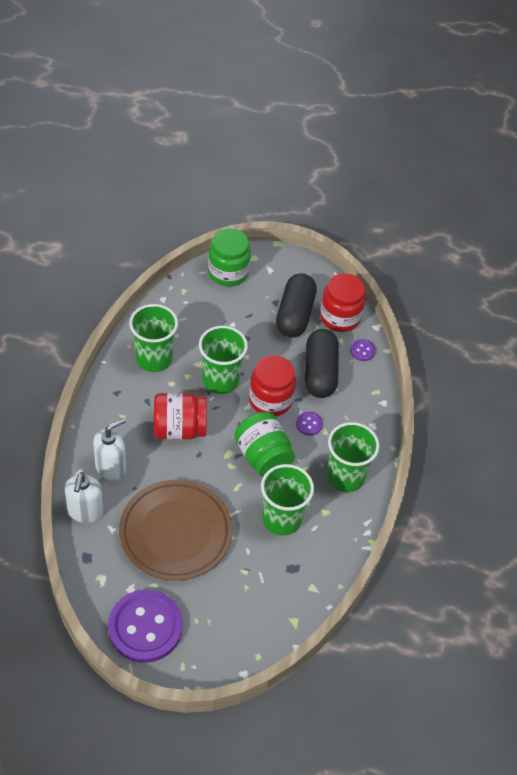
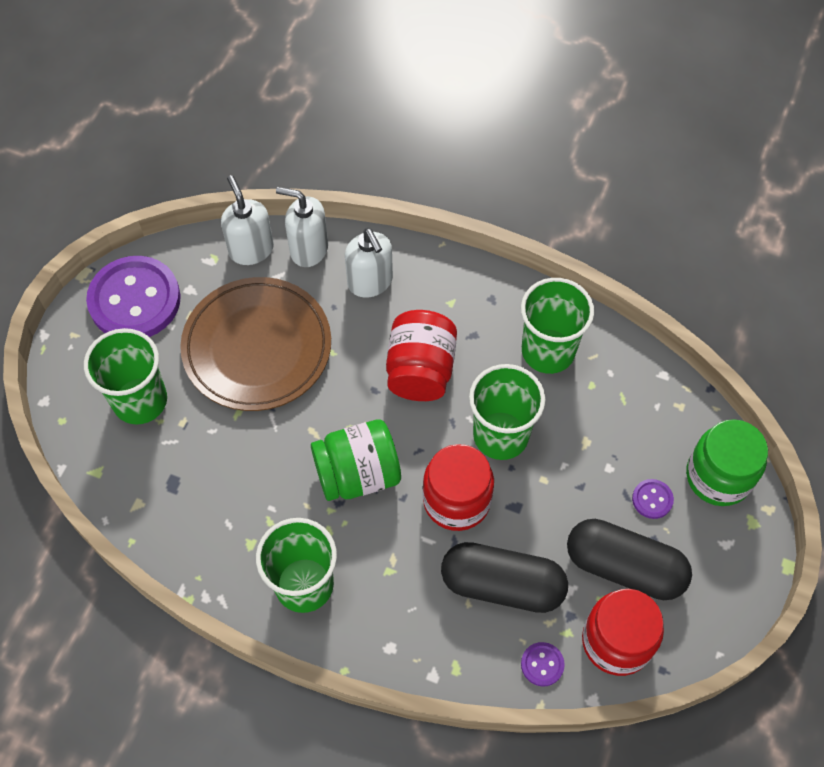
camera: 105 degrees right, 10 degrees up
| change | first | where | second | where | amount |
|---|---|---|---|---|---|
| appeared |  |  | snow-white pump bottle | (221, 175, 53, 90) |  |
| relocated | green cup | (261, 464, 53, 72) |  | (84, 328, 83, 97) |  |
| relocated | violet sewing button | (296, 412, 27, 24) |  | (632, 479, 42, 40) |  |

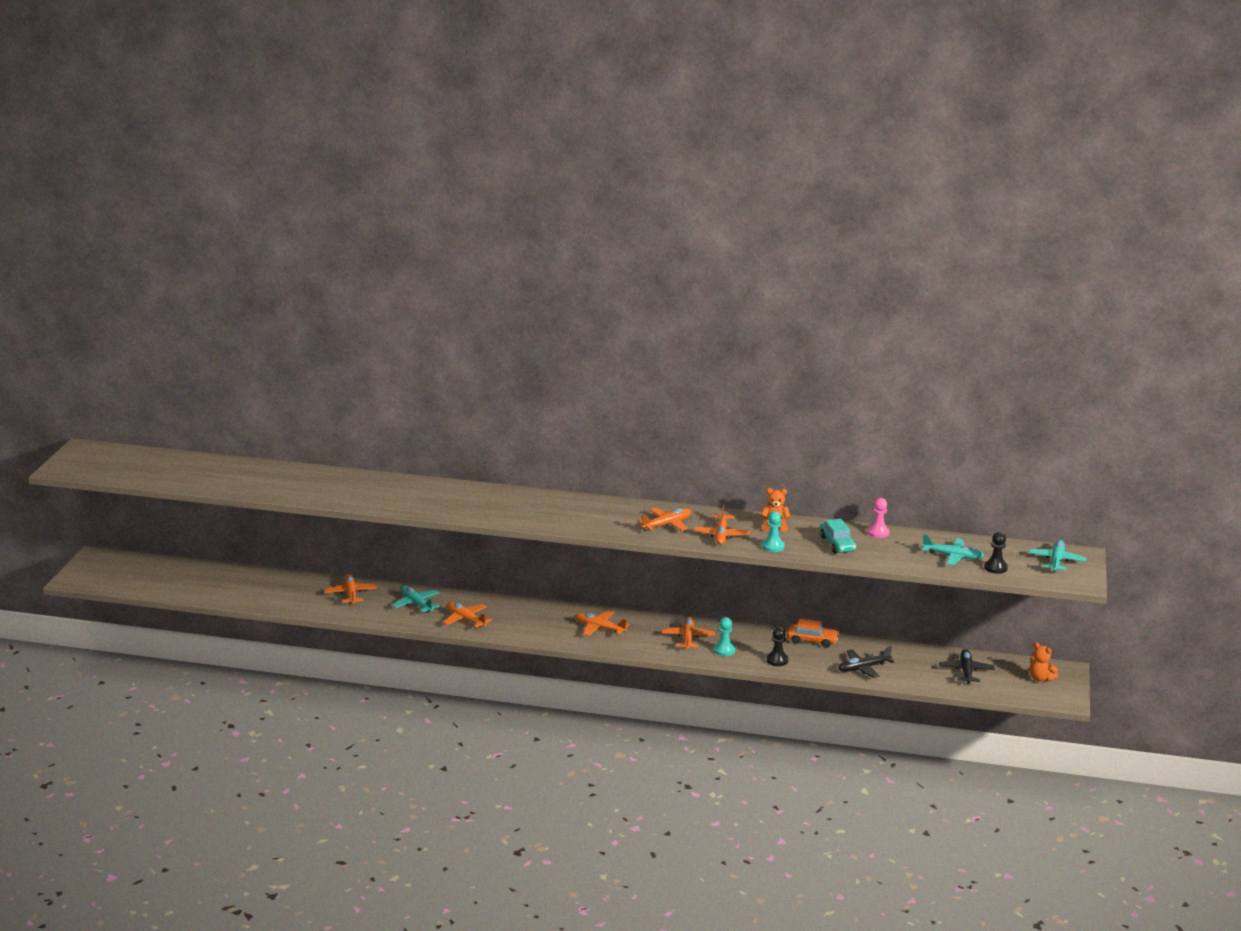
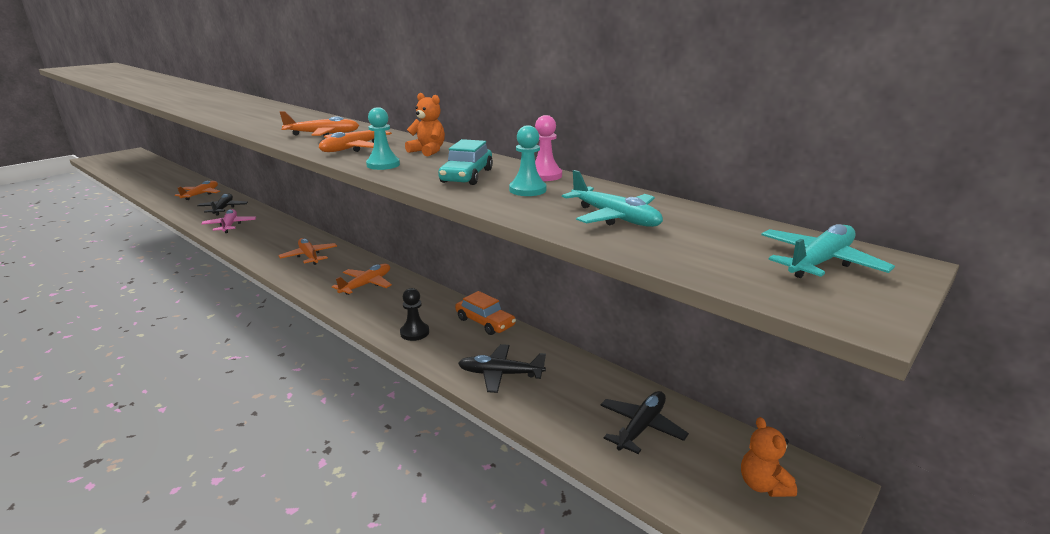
camera: 30 degrees right, 0 degrees up
| change | first | where | second | where | amount |
|---|---|---|---|---|---|
| missing | jet-black game pawn | (984, 532, 24, 42) |  |  |  |
| relocated | turquoise game pawn | (714, 617, 21, 39) |  | (509, 125, 37, 71) |  |
| colour | turquoise plane | (392, 586, 48, 27) | jet-black plane | (198, 194, 50, 21) |  |
| colour | bright orange plane | (443, 602, 49, 26) | rose-pink plane | (201, 209, 55, 24) |  |

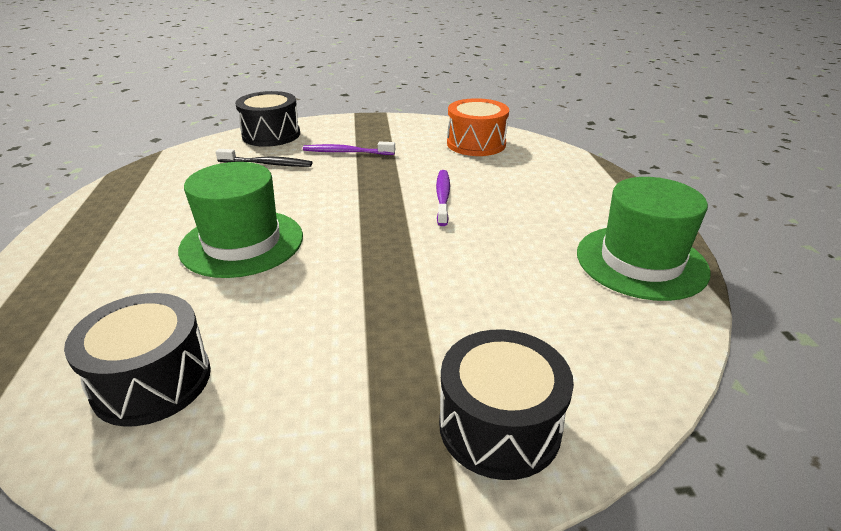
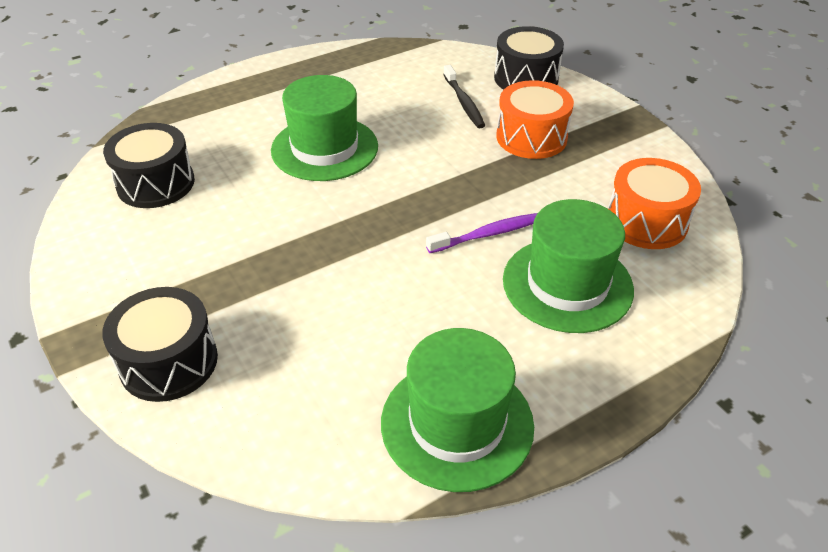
camera: 65 degrees right, 10 degrees up
| change | first | where | second | where | amount |
|---|---|---|---|---|---|
| appeared |  |  | green tall hat | (503, 199, 131, 134) |  |
| exchanged | violet dental brush | (303, 142, 92, 13) | bright orange toy drum | (496, 80, 78, 79) |  |

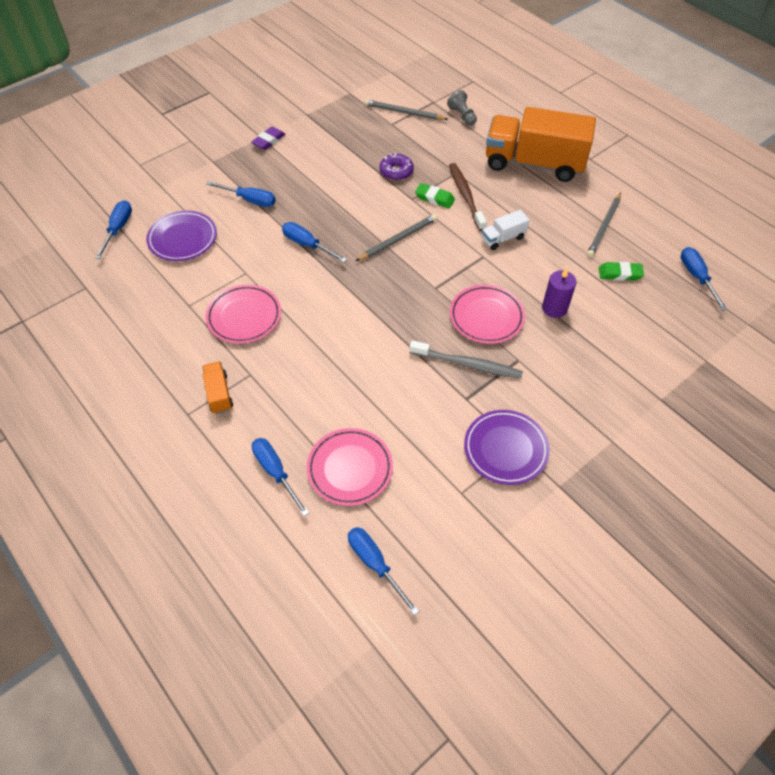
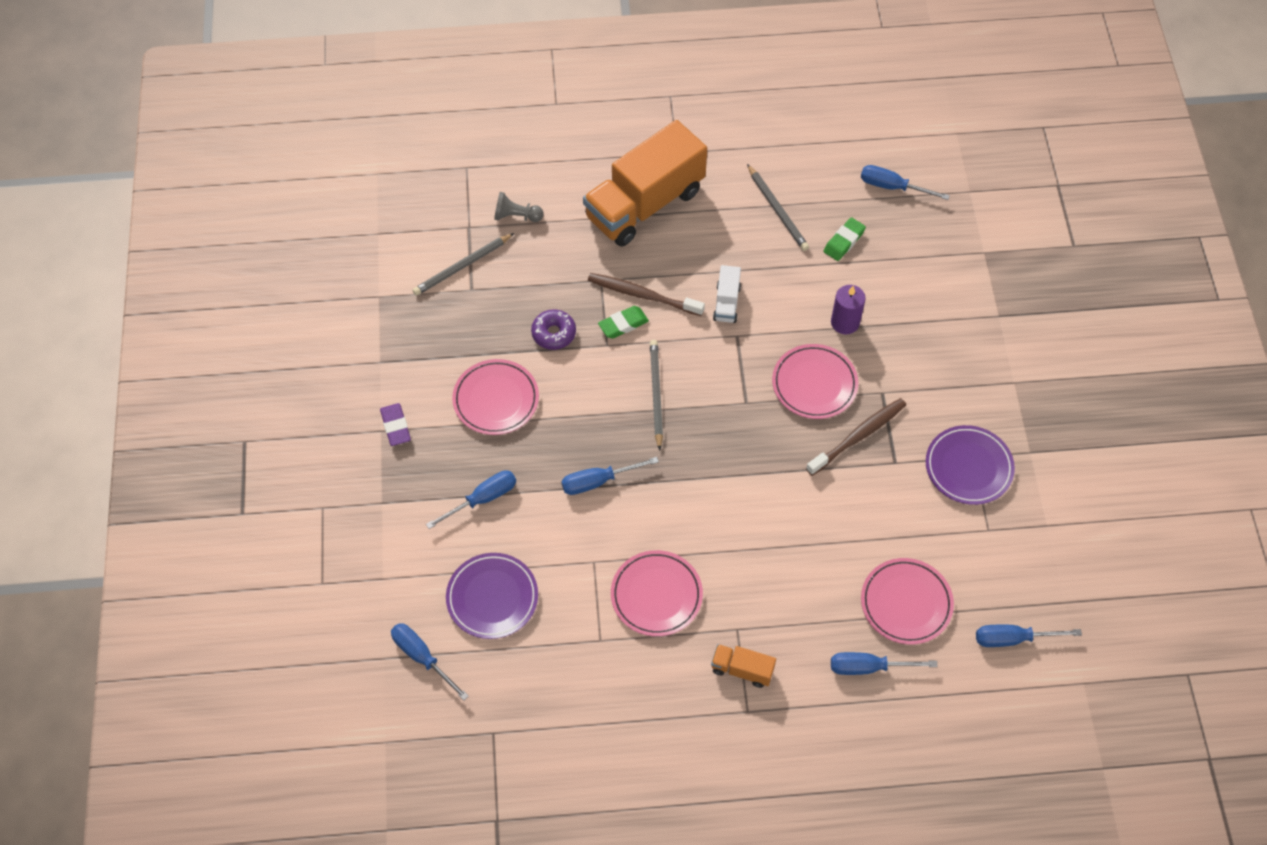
camera: 55 degrees left, 5 degrees up
| change | first | where | second | where | amount |
|---|---|---|---|---|---|
| appeared |  |  | rose-pink flat dish | (452, 359, 87, 76) |  |
| colour | gray dental brush | (409, 340, 114, 39) | brown dental brush | (806, 398, 100, 78) |  |

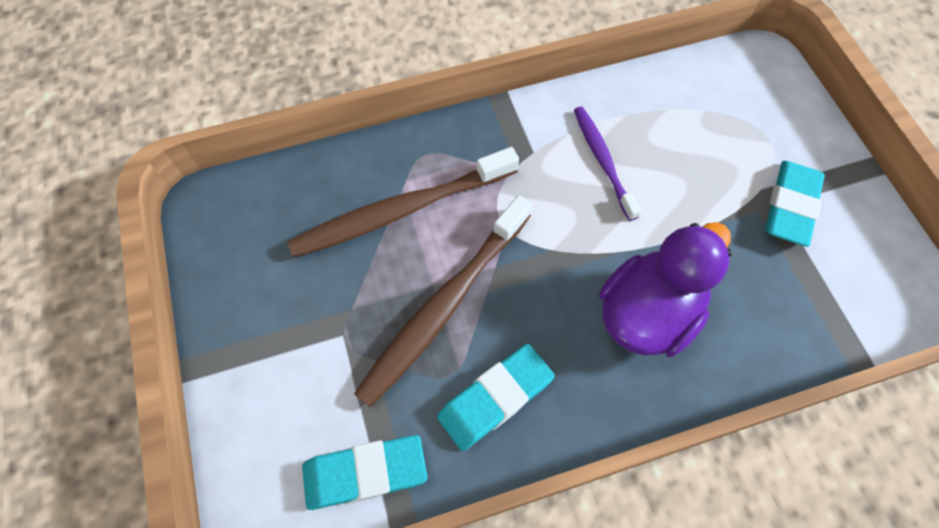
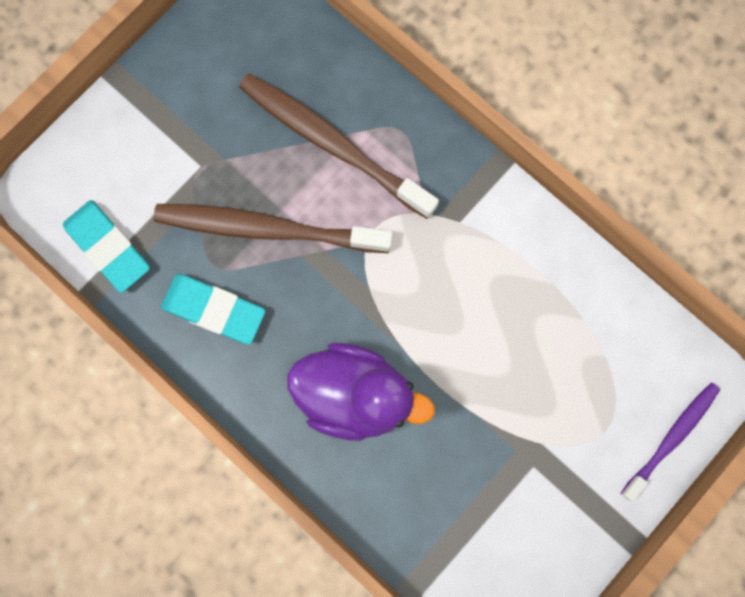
camera: 60 degrees right, 15 degrees up
| change | first | where | second | where | amount |
|---|---|---|---|---|---|
| missing | turquoise eraser | (765, 161, 59, 86) |  |  |  |
| relocated | violet dental brush | (574, 106, 67, 115) |  | (621, 383, 99, 119) |  |

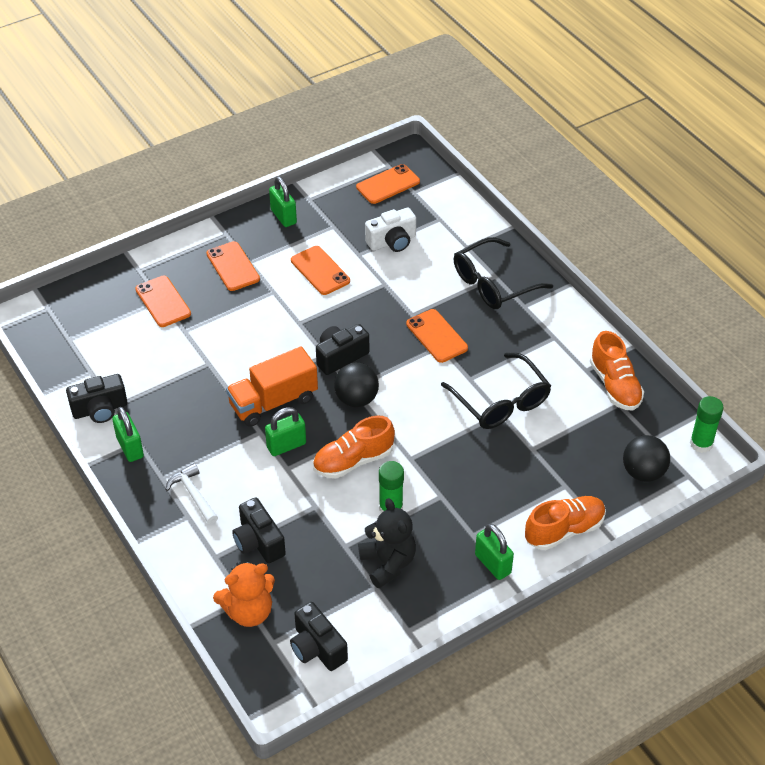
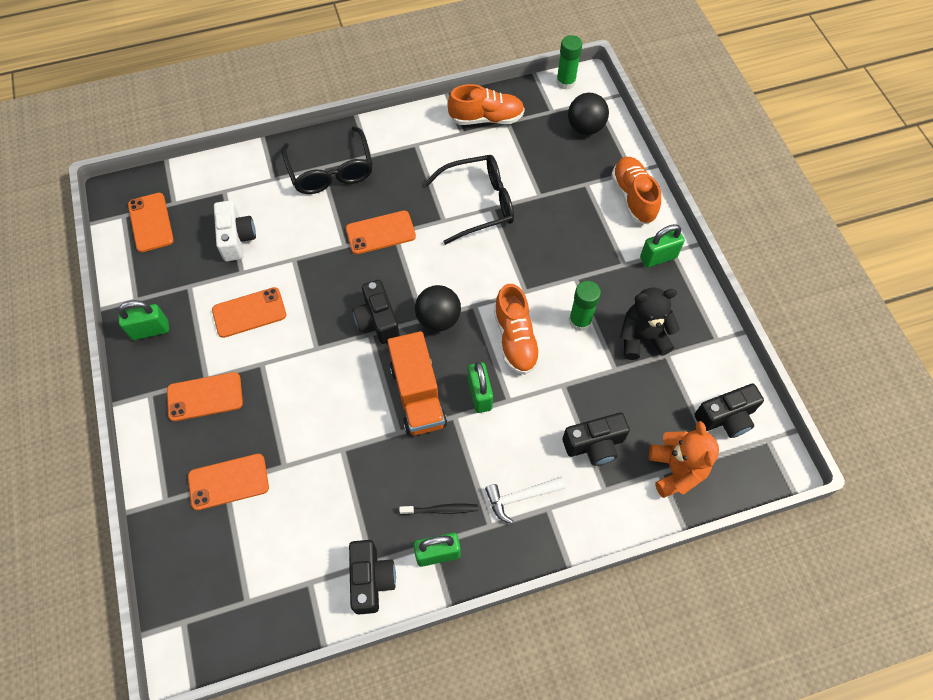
camera: 75 degrees left, 15 degrees up
| change | first | where | second | where | amount |
|---|---|---|---|---|---|
| appeared |  |  | jet-black dental brush | (399, 504, 79, 11) |  |

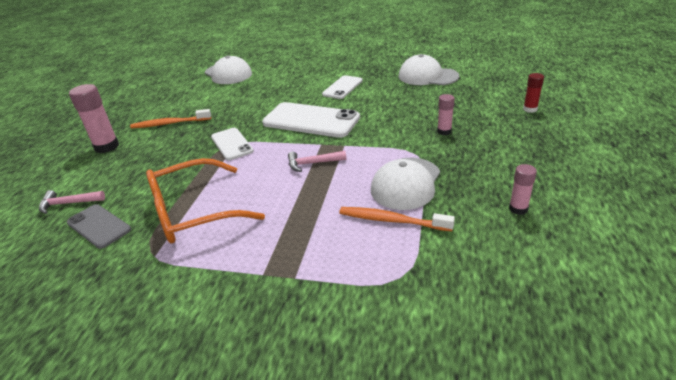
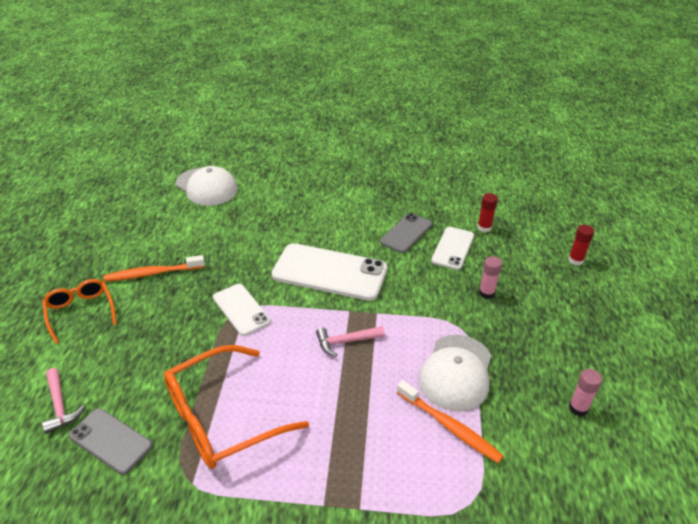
camera: 10 degrees left, 5 degrees up
| change | first | where | second | where | amount |
|---|---|---|---|---|---|
| missing | snow-white peaked cap | (398, 54, 61, 31) |  |  |  |
| appeared |  |  | gray phone | (380, 213, 52, 40) |  |
| appeared |  |  | scarlet glue stick | (477, 193, 21, 39) |  |
| relocated | snow-white phone | (322, 75, 41, 24) |  | (431, 227, 43, 43) |  |
| exchanged | rose-pink glue stick | (69, 84, 50, 69) | bright orange spectacles | (42, 279, 75, 65) |  |
| spun | rose-pink carpenter's hammer | (39, 190, 66, 24) |  | (42, 368, 43, 66) | 105 degrees counterclockwise |
| spun | bright orange dental brush | (339, 207, 116, 24) |  | (397, 380, 106, 83) | 150 degrees counterclockwise |

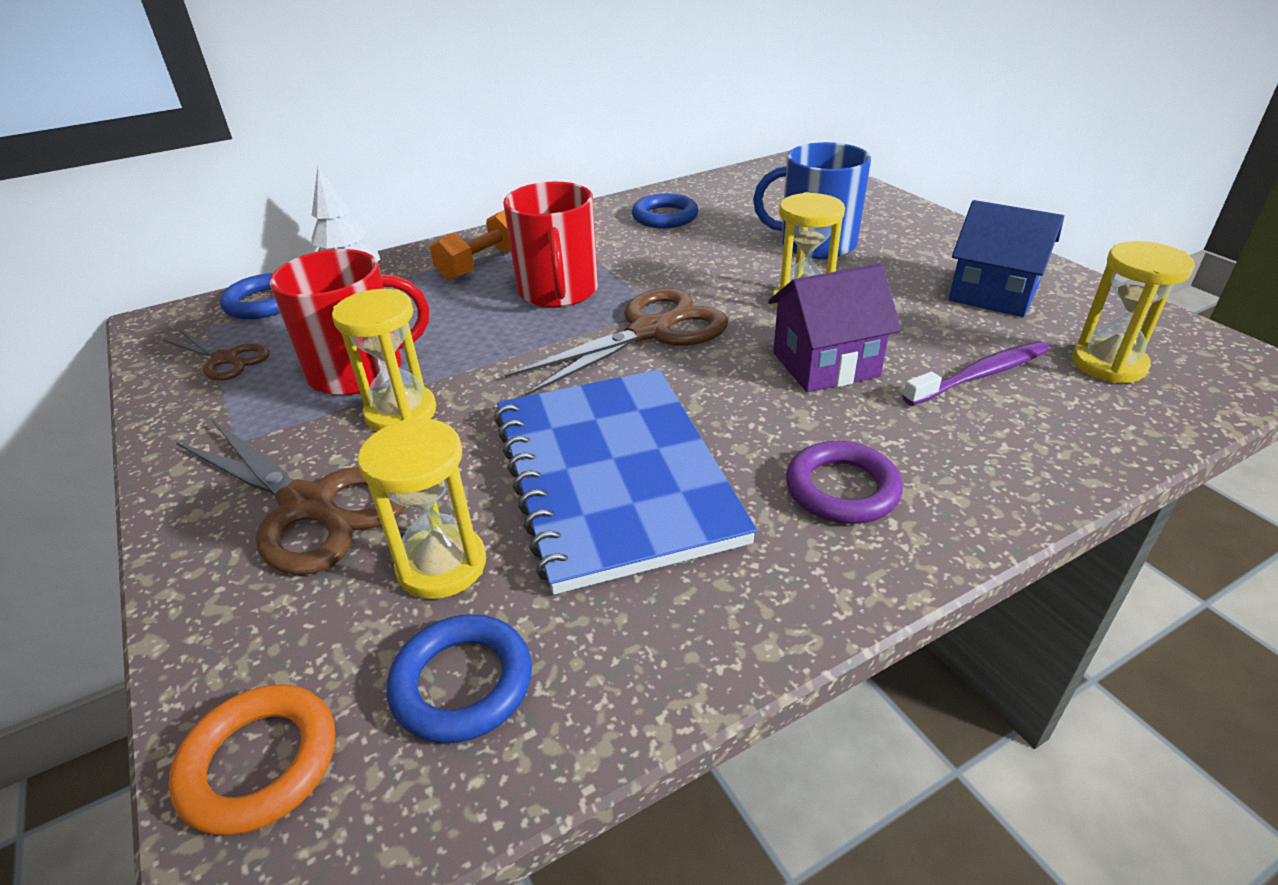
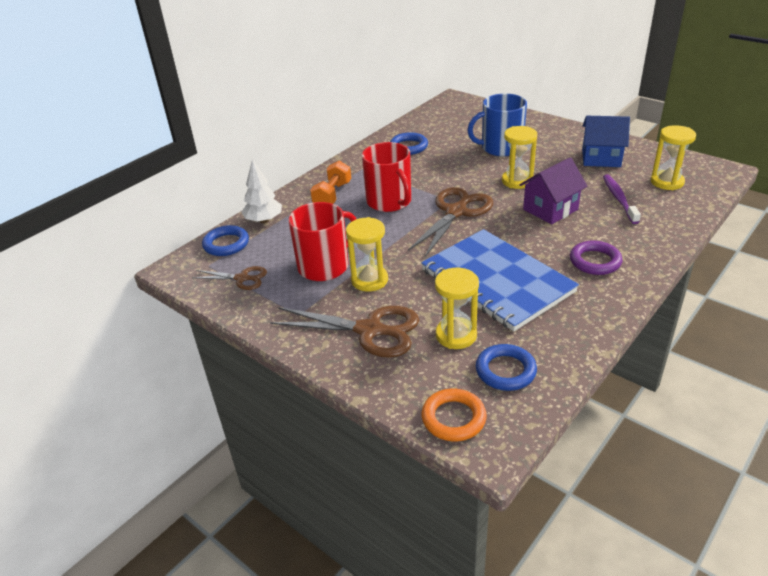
camera: 20 degrees left, 0 degrees up
| change | first | where | second | where | amount |
|---|---|---|---|---|---|
| spun | violet dental brush | (902, 341, 148, 65) |  | (603, 174, 38, 50) | 45 degrees counterclockwise |

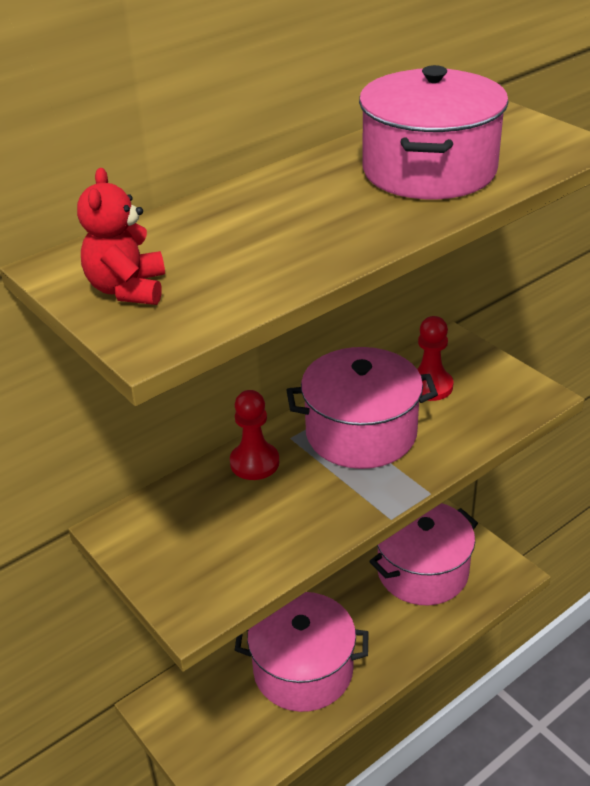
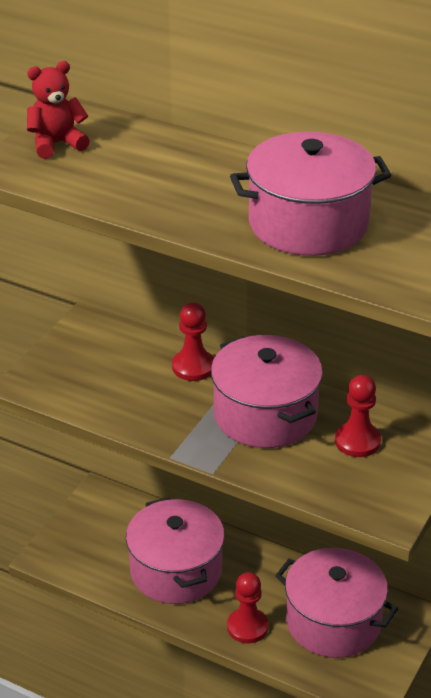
camera: 65 degrees right, 0 degrees up
| change | first | where | second | where | amount |
|---|---|---|---|---|---|
| appeared |  |  | scarlet game pawn | (227, 572, 41, 71) |  |

